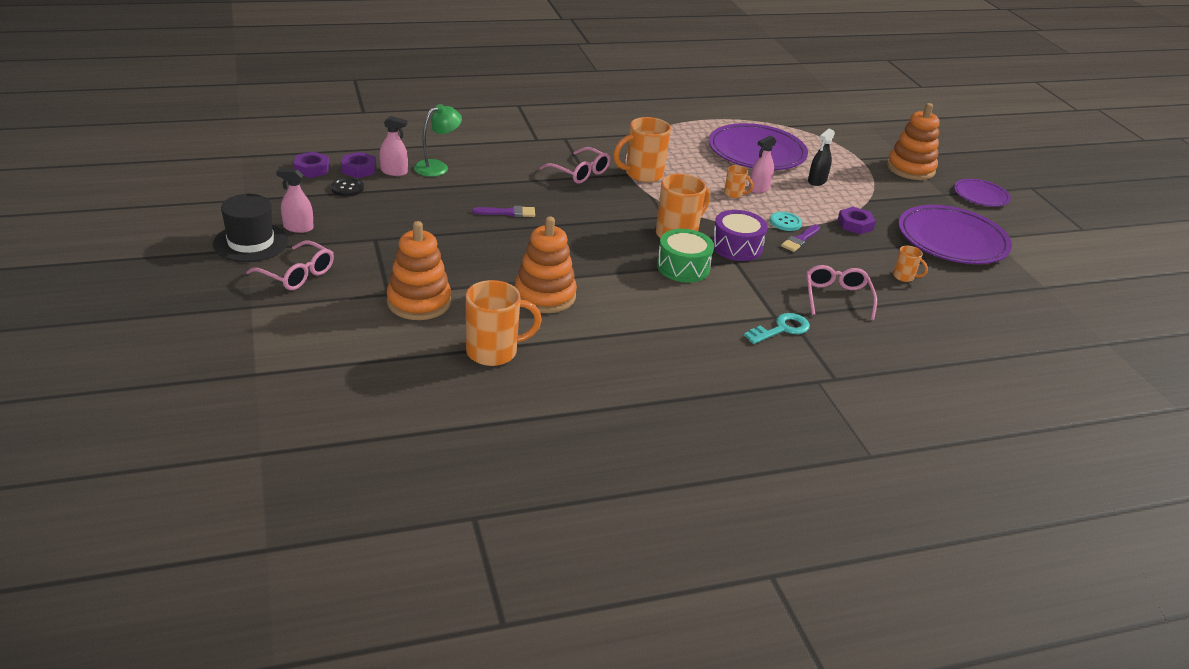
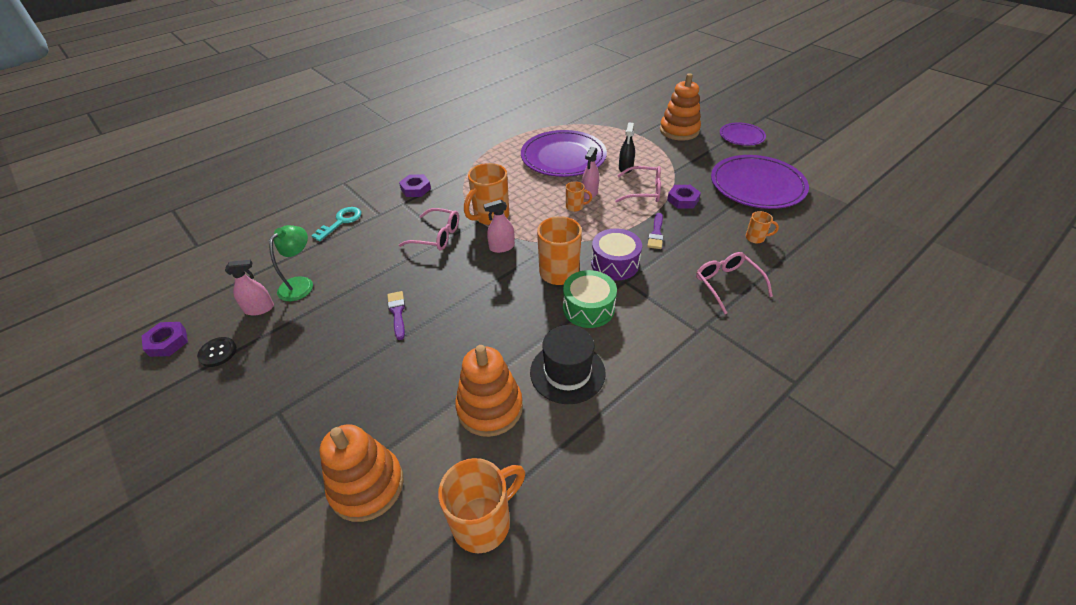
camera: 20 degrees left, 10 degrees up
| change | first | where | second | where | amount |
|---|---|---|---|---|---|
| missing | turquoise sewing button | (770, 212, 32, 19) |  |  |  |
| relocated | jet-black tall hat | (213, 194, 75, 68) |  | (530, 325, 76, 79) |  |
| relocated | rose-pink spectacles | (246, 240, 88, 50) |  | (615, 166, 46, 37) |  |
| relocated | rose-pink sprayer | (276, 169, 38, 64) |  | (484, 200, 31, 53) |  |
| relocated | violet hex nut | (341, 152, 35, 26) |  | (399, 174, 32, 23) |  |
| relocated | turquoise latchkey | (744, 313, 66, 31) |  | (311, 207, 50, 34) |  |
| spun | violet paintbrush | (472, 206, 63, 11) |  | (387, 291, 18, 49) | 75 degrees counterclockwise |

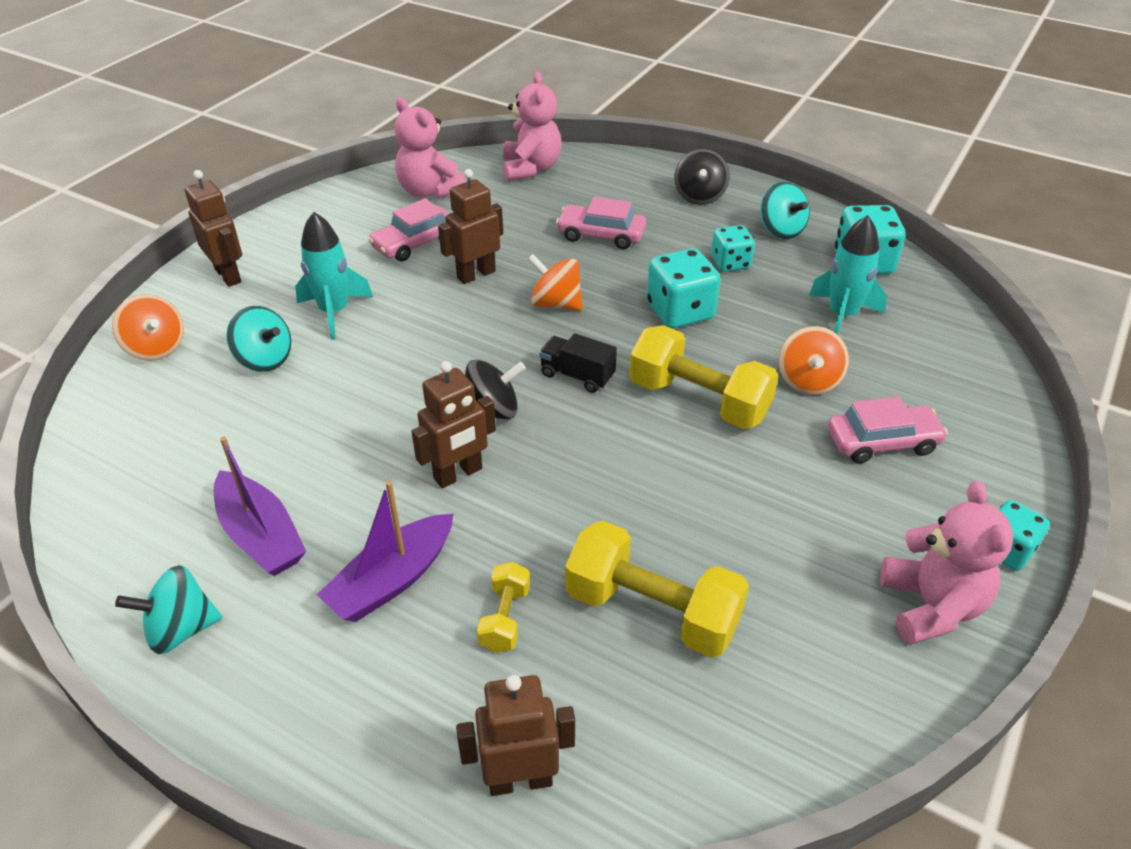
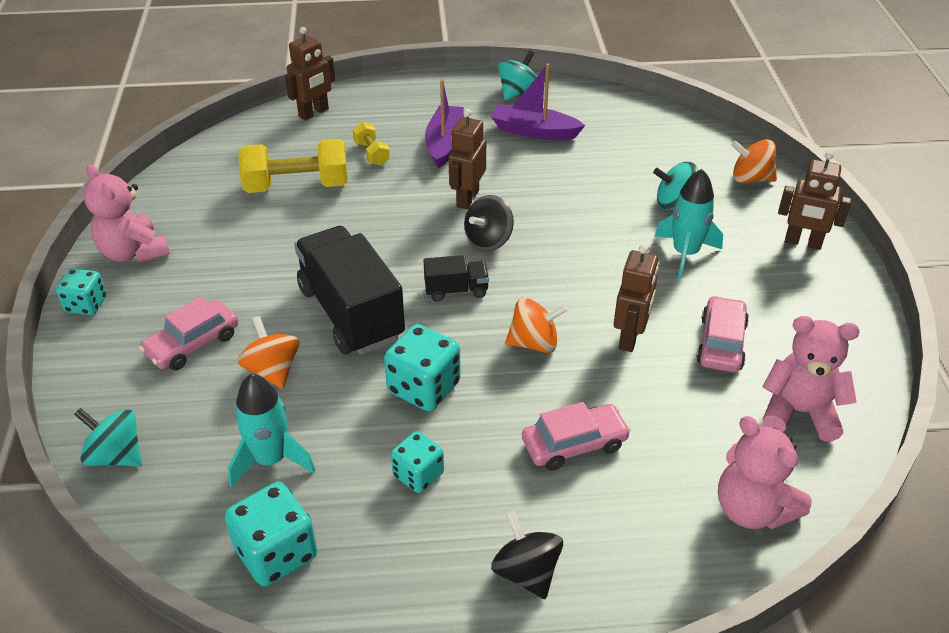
camera: 145 degrees right, 0 degrees up
| change | first | where | second | where | amount |
|---|---|---|---|---|---|
| relocated | turquoise spinning top | (760, 181, 50, 58) |  | (74, 408, 68, 58) |  |
| exchanged | bright yellow dumbbell | (629, 325, 150, 104) | jet-black toy truck | (294, 226, 111, 129) |  |

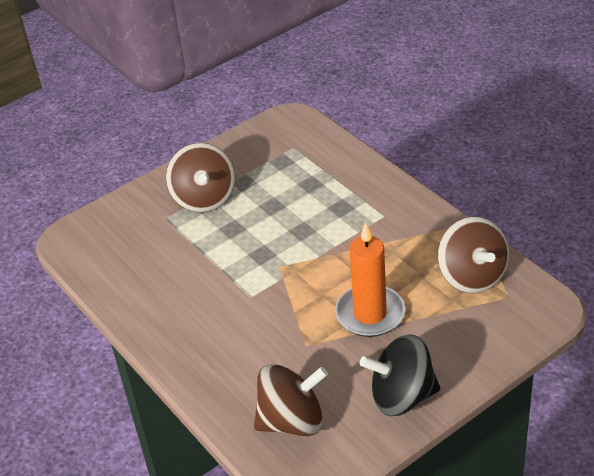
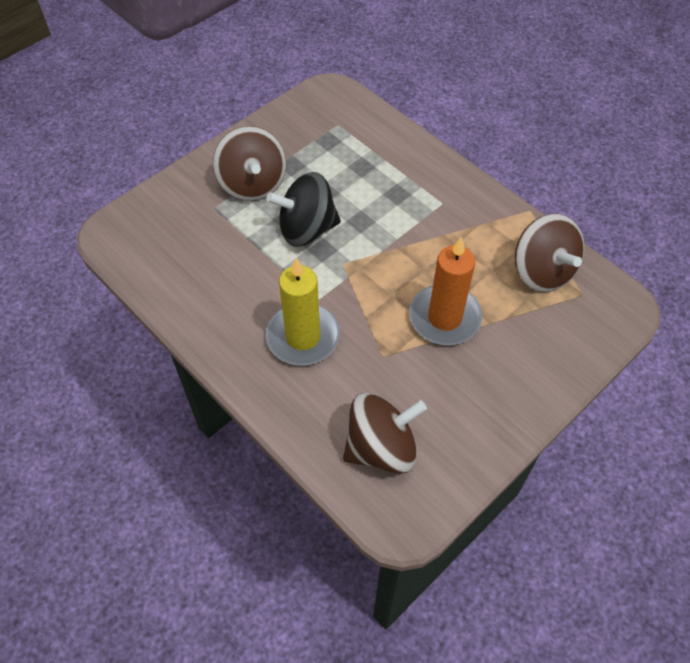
camera: 10 degrees left, 15 degrees up
| change | first | where | second | where | amount |
|---|---|---|---|---|---|
| appeared |  |  | bright yellow wax candle | (266, 258, 74, 108) |  |
| relocated | jet-black spinning top | (360, 334, 80, 82) |  | (266, 172, 75, 75) |  |

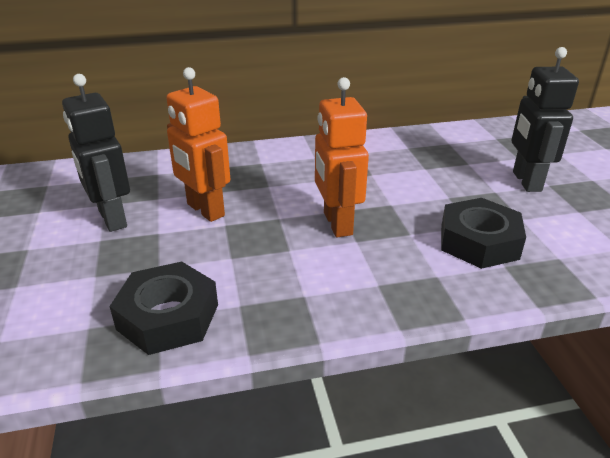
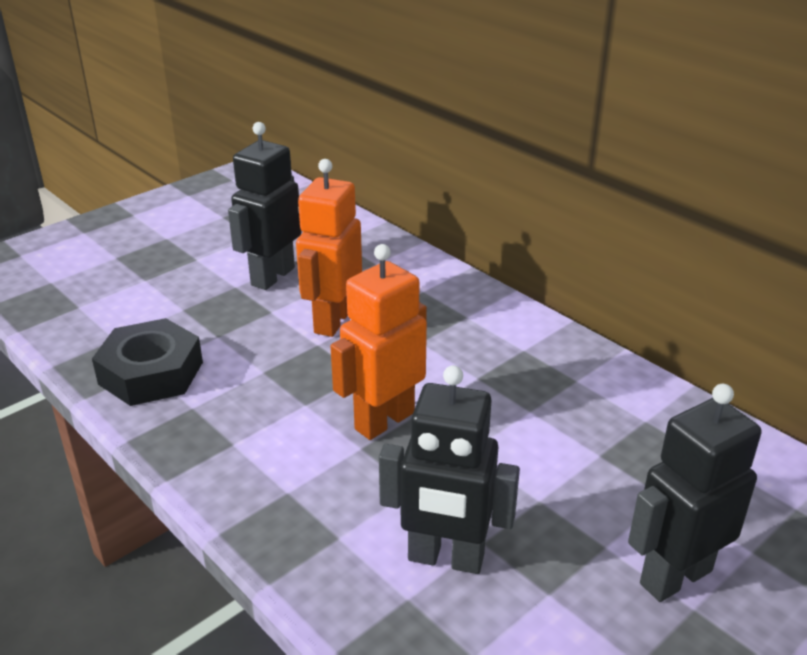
camera: 60 degrees right, 0 degrees up
| change | first | where | second | where | amount |
|---|---|---|---|---|---|
| exchanged | jet-black hex nut | (441, 198, 85, 71) | jet-black robot figure | (379, 365, 141, 209) |  |

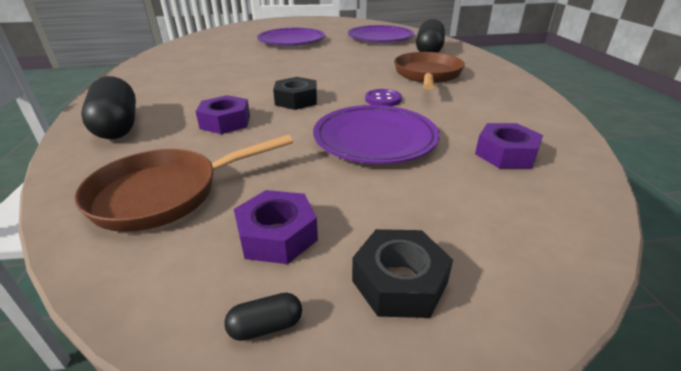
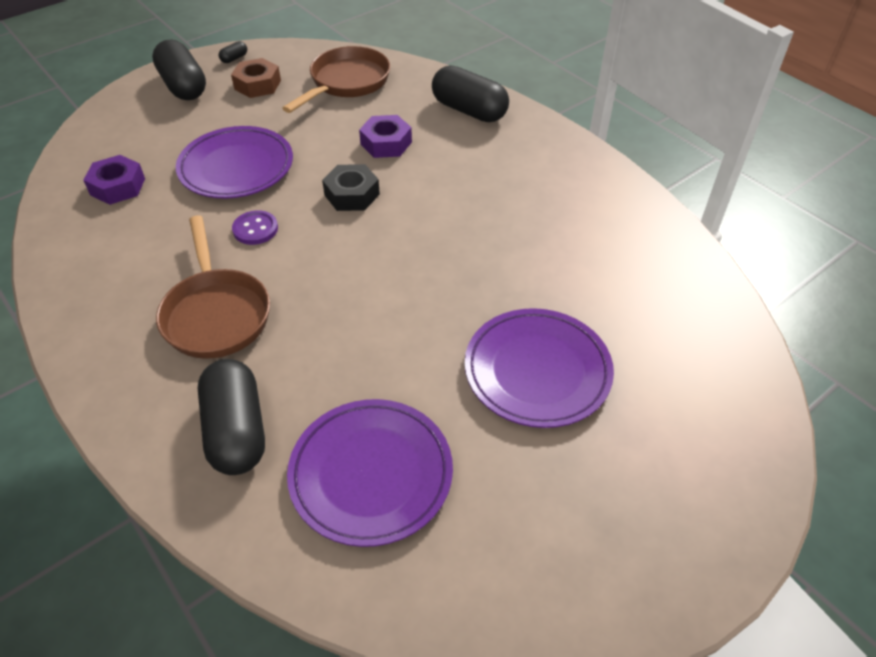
camera: 150 degrees right, 15 degrees up
| change | first | where | second | where | amount |
|---|---|---|---|---|---|
| exchanged | jet-black hex nut | (352, 229, 101, 89) | jet-black pill shape | (152, 39, 54, 61) |  |
| colour | violet hex nut | (234, 190, 84, 74) | brown hex nut | (231, 58, 50, 40) |  |

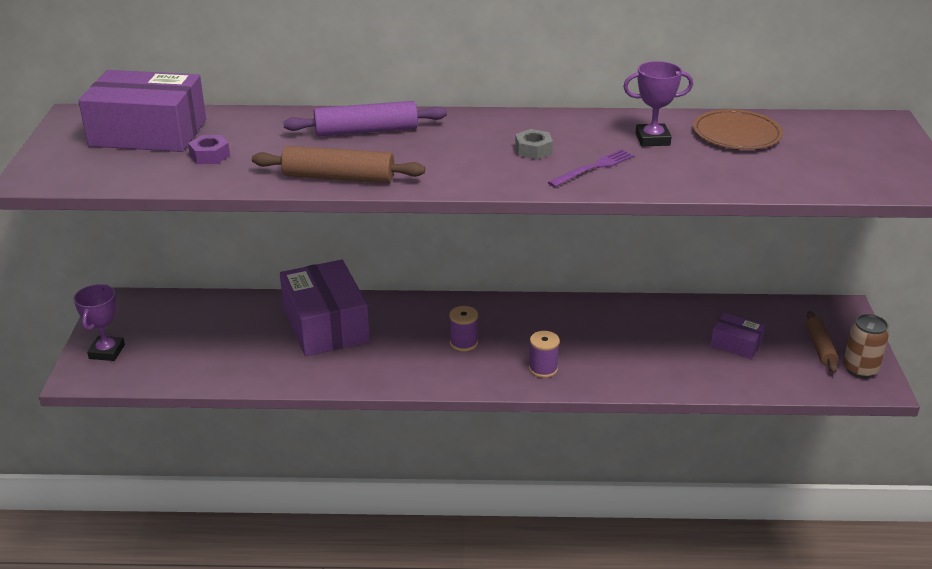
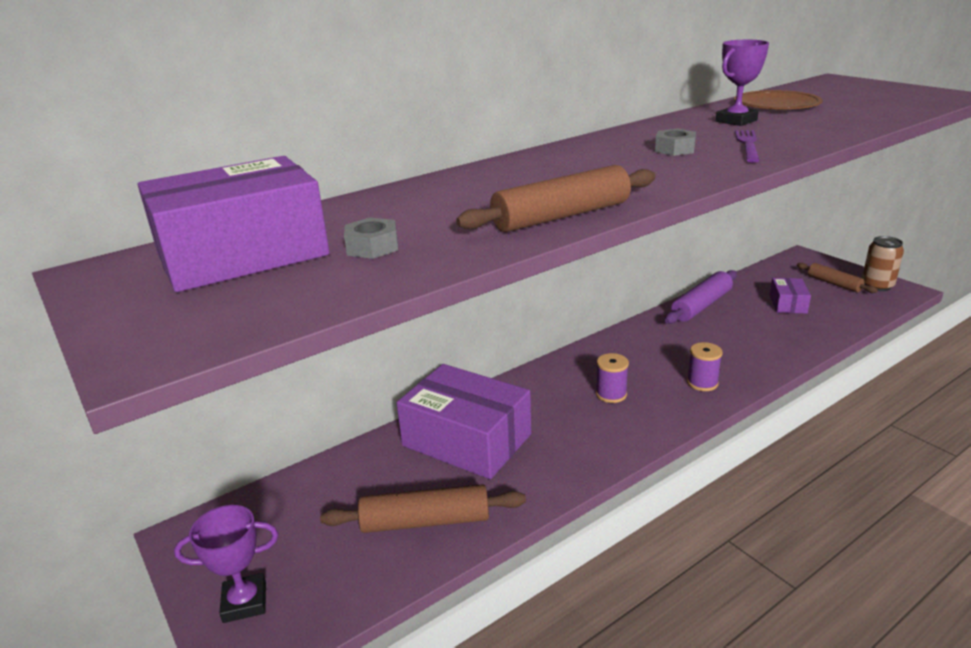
camera: 35 degrees left, 5 degrees down
| change | first | where | second | where | amount |
|---|---|---|---|---|---|
| appeared |  |  | brown rolling pin | (320, 484, 206, 49) |  |
| relocated | violet rolling pin | (283, 101, 164, 36) |  | (665, 270, 72, 54) |  |
| colour | violet hex nut | (188, 135, 42, 29) | gray hex nut | (344, 217, 54, 42) |  |
| spun | violet trophy | (74, 284, 51, 77) |  | (174, 505, 104, 118) | 75 degrees counterclockwise |
| spun | violet package | (710, 313, 55, 46) |  | (770, 278, 41, 36) | 75 degrees counterclockwise |

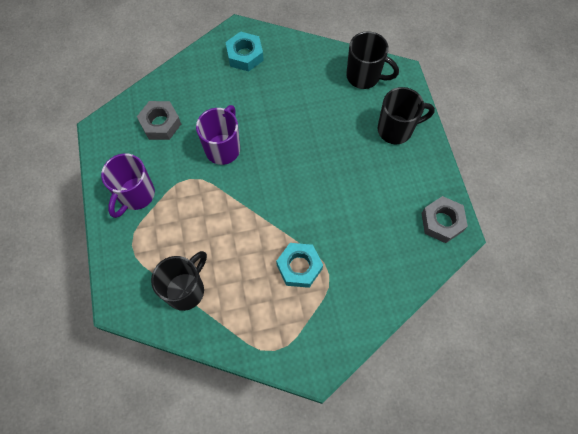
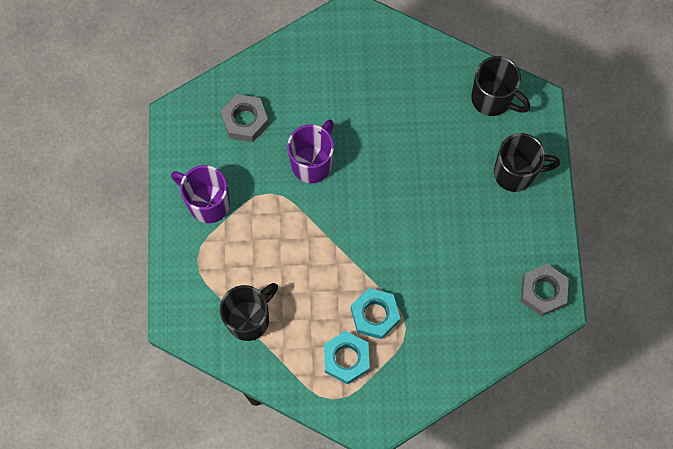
camera: 10 degrees right, 5 degrees up
| change | first | where | second | where | amount |
|---|---|---|---|---|---|
| relocated | turquoise hex nut | (225, 31, 39, 41) |  | (324, 331, 46, 53) |  |
| spun | violet coffee mug | (101, 153, 54, 65) |  | (171, 165, 59, 58) | 90 degrees clockwise |

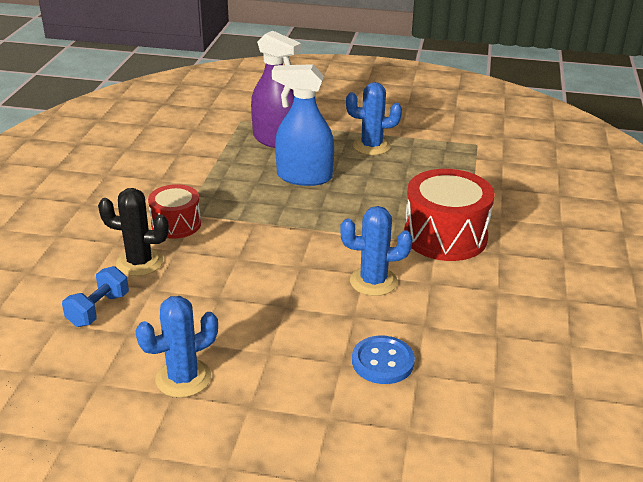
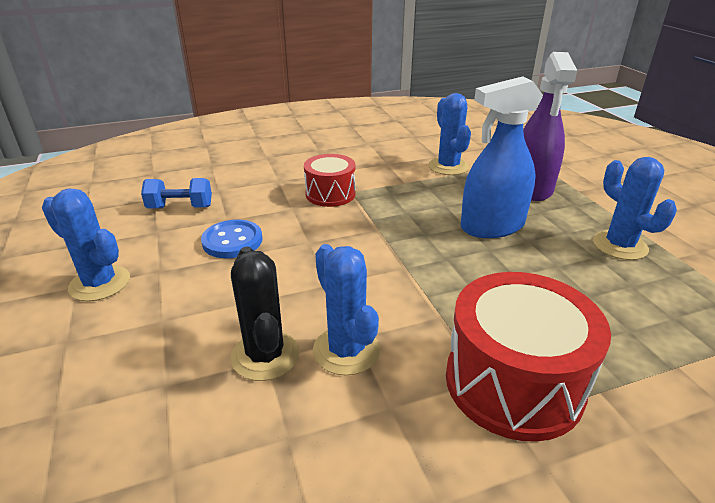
camera: 60 degrees right, 0 degrees up
| change | first | where | second | where | amount |
|---|---|---|---|---|---|
| appeared |  |  | cobalt prickly plant | (428, 93, 43, 82) |  |
| relocated | jet-black prickly plant | (98, 188, 71, 88) |  | (231, 247, 69, 134) |  |
| relocated | cobalt sewing button | (352, 336, 63, 48) |  | (201, 220, 61, 38) |  |
| spun | cobalt sprayer | (272, 64, 62, 122) |  | (461, 76, 82, 162) | 90 degrees counterclockwise |

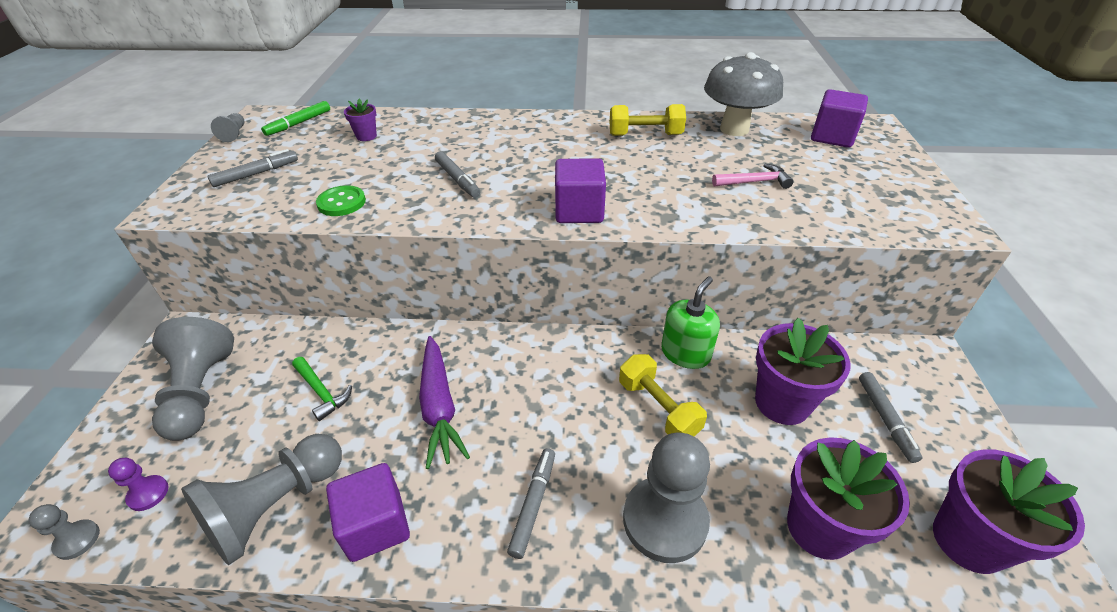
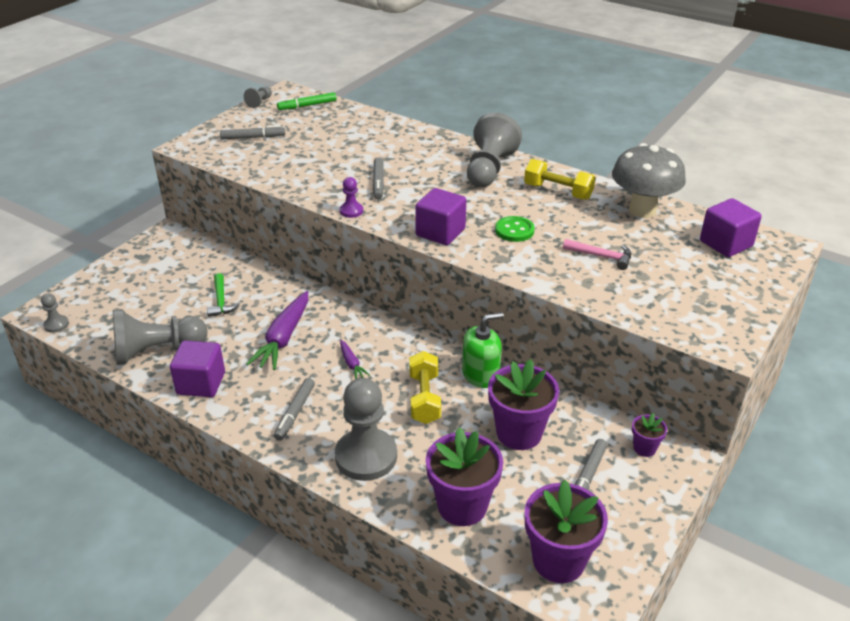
camera: 30 degrees right, 5 degrees down
| change | first | where | second | where | amount |
|---|---|---|---|---|---|
| appeared |  |  | violet toy carrot | (340, 340, 30, 39) |  |
| relocated | violet game pawn | (108, 458, 61, 53) |  | (340, 177, 23, 41) |  |
| relocated | gray game pawn | (152, 317, 82, 124) |  | (467, 112, 55, 75) |  |
| relocated | green sewing button | (316, 185, 50, 31) |  | (495, 216, 40, 26) |  |
| relocated | violet flower pot | (344, 99, 33, 42) |  | (632, 413, 35, 44) |  |
| spun | gray marker pen | (507, 448, 48, 111) |  | (274, 378, 41, 63) | 150 degrees clockwise |

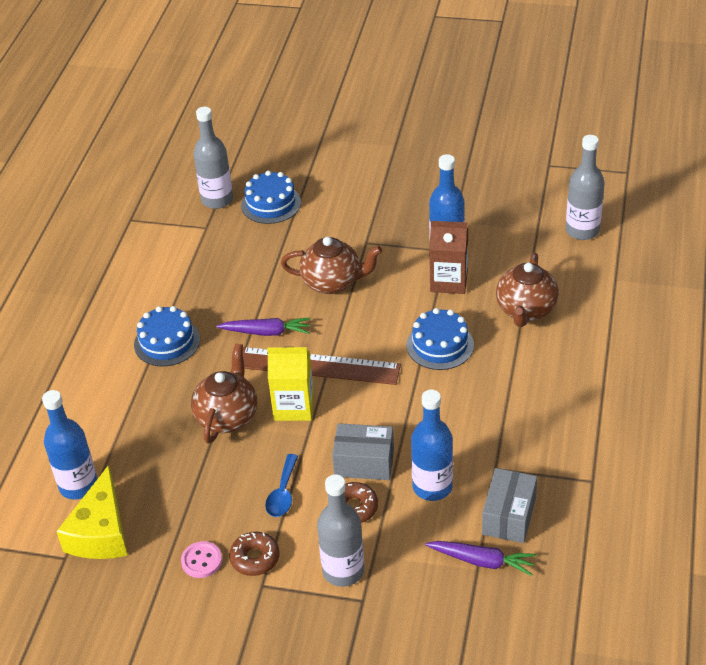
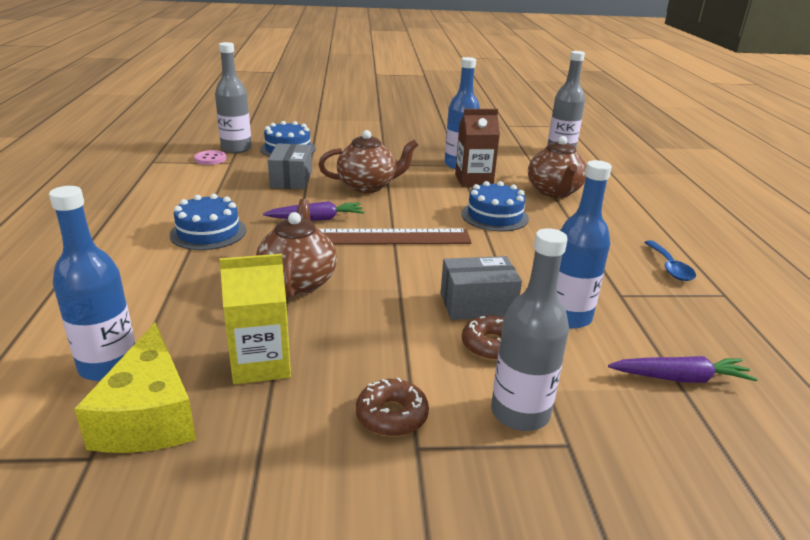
camera: 20 degrees left, 15 degrees down
| change | first | where | second | where | amount |
|---|---|---|---|---|---|
| relocated | rose-pink sewing button | (181, 541, 41, 37) |  | (194, 150, 32, 15) |  |
| relocated | cobalt teaspoon | (265, 454, 33, 63) |  | (644, 241, 52, 40) |  |
| relocated | bright yellow milk carton | (267, 347, 47, 74) |  | (219, 254, 72, 130) |  |
| relocated | gray package | (482, 468, 55, 75) |  | (268, 143, 44, 46) |  |

